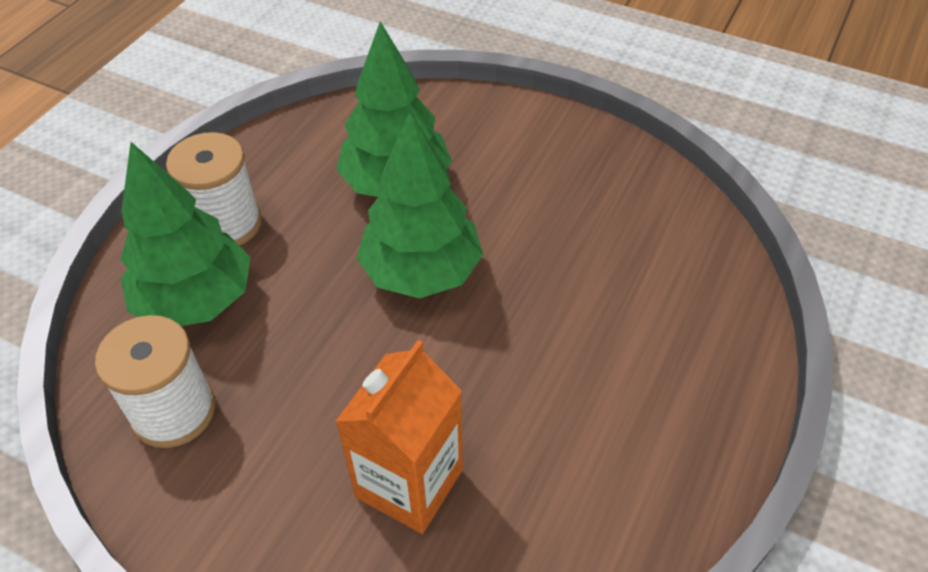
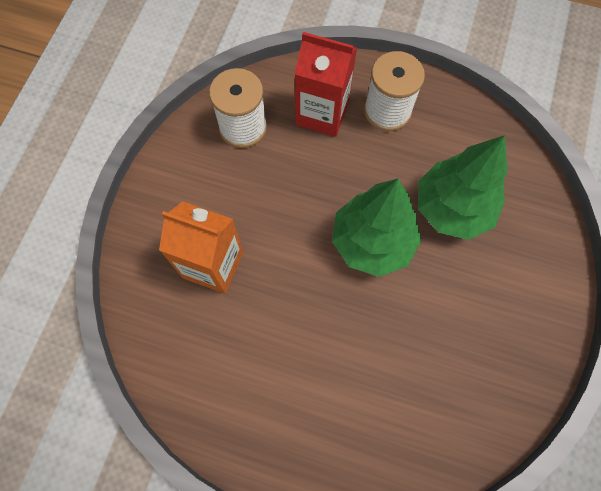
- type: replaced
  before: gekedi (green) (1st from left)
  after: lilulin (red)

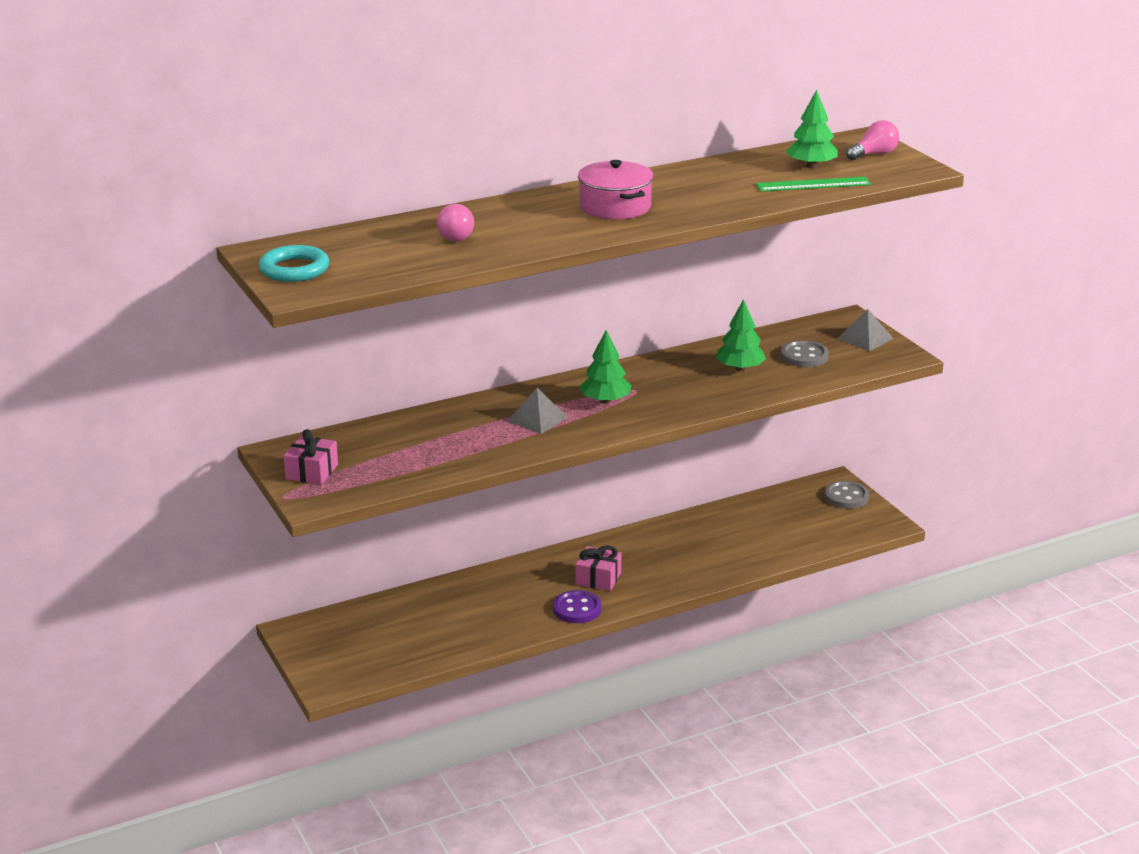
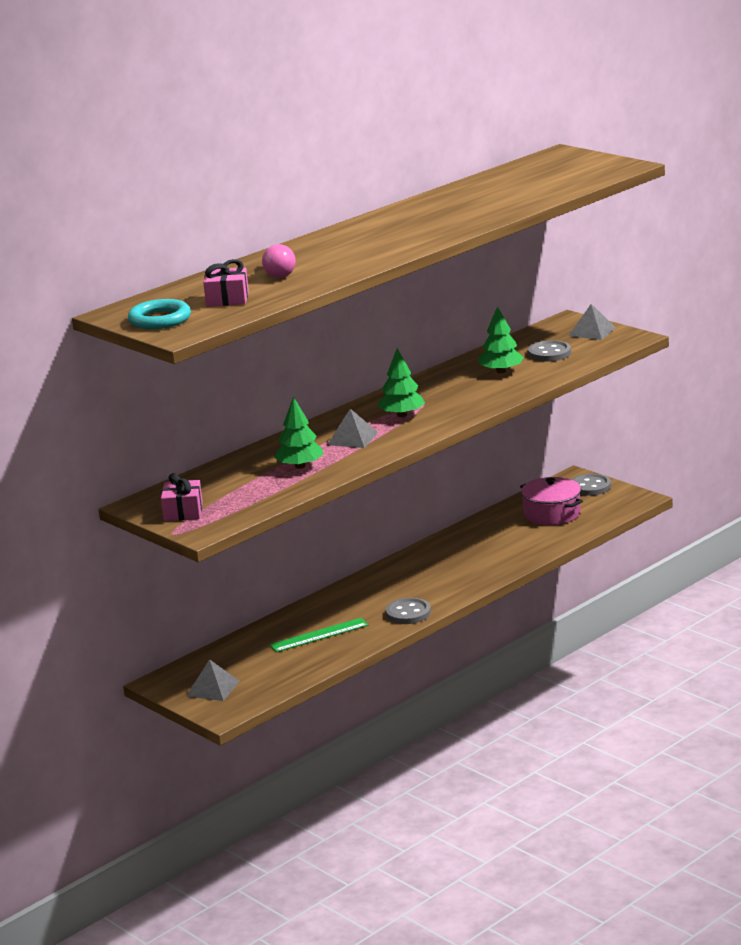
- type: recoloured
  before: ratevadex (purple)
  after: ratevadex (grey) (1st from left)
- type: moved
  before: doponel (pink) (2nd from left)
- type: moved
  before: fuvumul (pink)
- type: moved
  before: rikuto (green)
- type: moved
  before: gekedi (green) (3rd from left in the first image)
  after: gekedi (green) (1st from left)
- type: removed
  before: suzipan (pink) (2nd from left)
- type: added
  after: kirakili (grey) (1st from left)

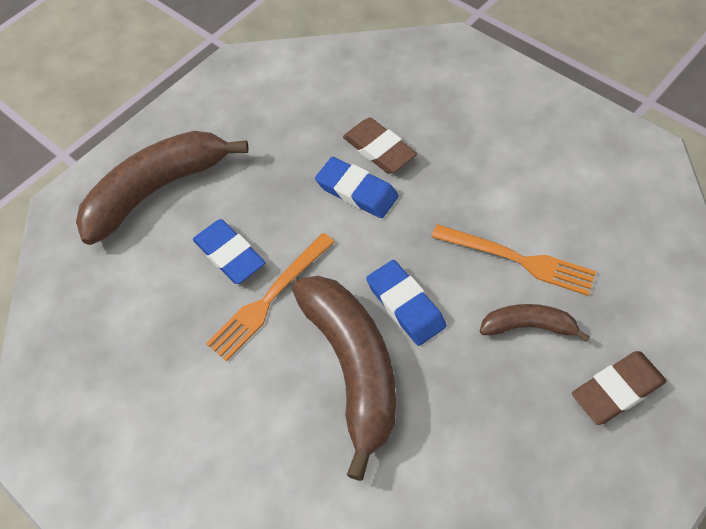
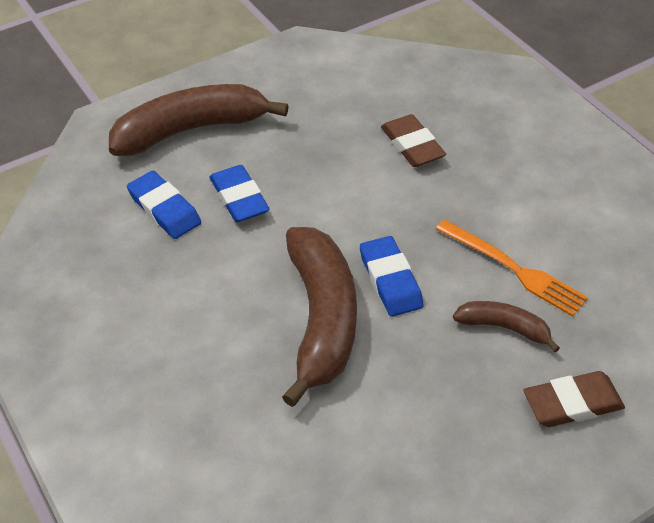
- type: removed
  before: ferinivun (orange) (1st from left)
- type: moved
  before: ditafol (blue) (2nd from left in the first image)
  after: ditafol (blue) (1st from left)

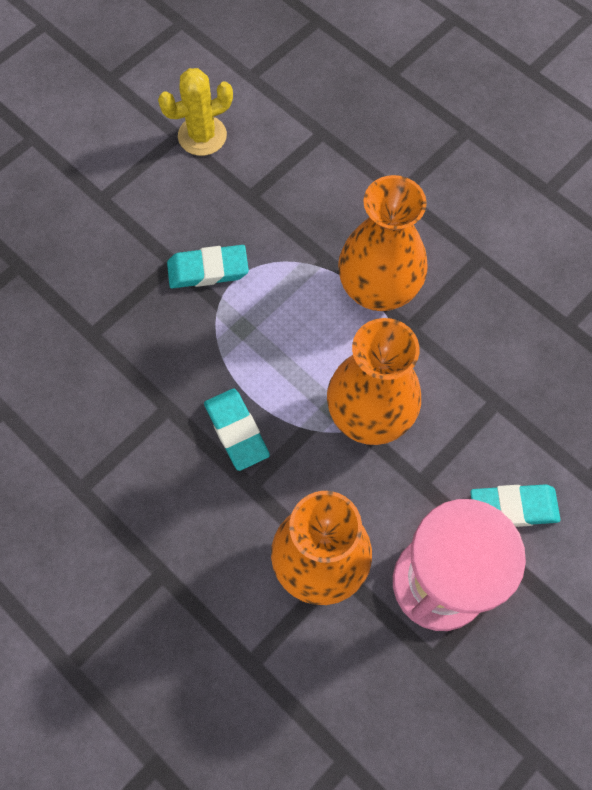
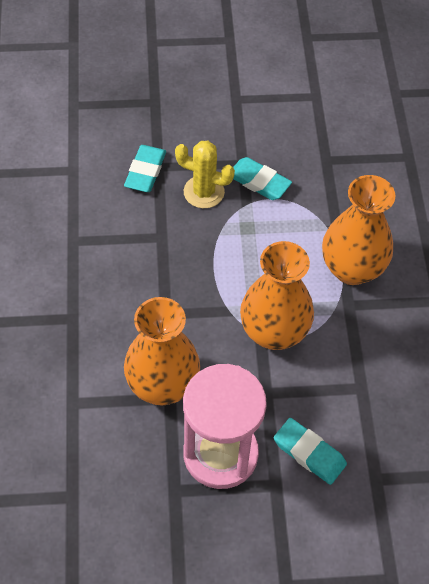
- type: moved
  before: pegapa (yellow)
- type: moved
  before: ditafol (turquoise) (2nd from left in the first image)
  after: ditafol (turquoise) (1st from left)

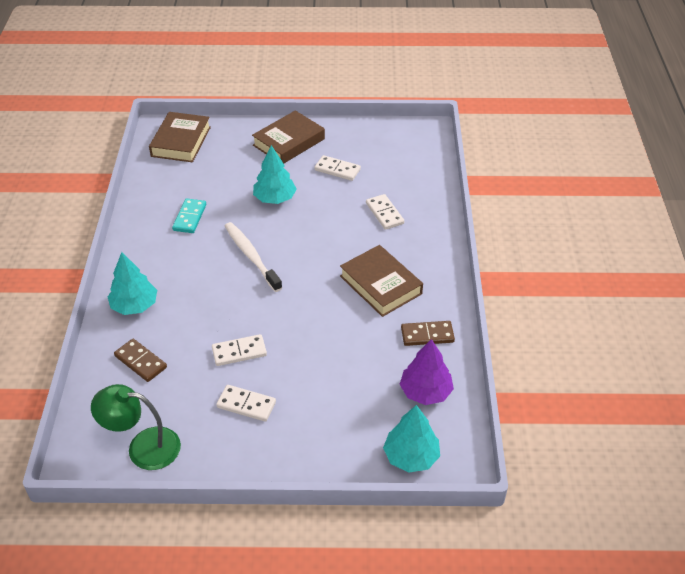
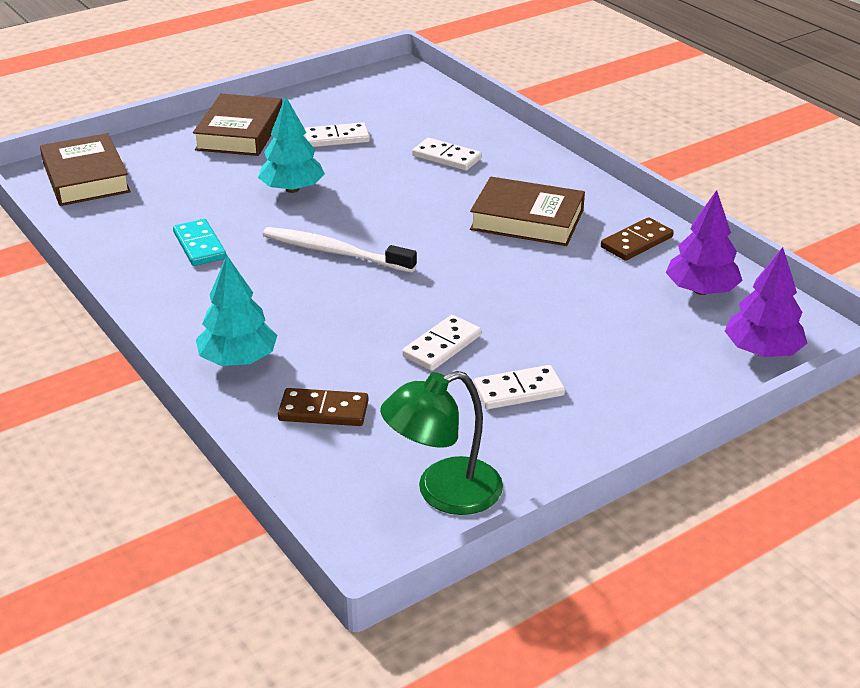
- type: recoloured
  before: gekedi (turquoise) (3rd from left)
  after: gekedi (purple) (2nd from left)

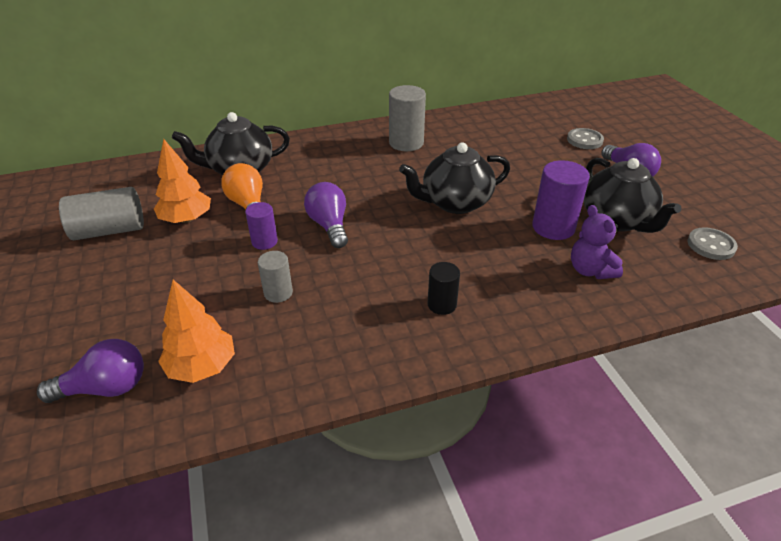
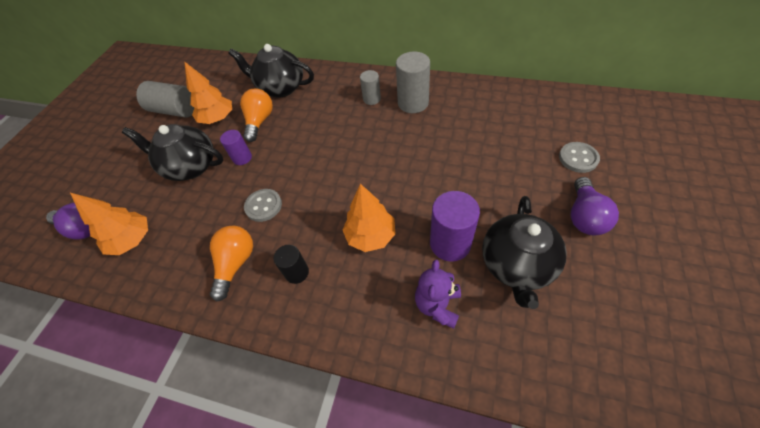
- type: moved
  before: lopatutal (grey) (2nd from left)
- type: removed
  before: suzipan (purple) (2nd from left)
- type: moved
  before: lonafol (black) (2nd from left in the first image)
  after: lonafol (black) (1st from left)
- type: moved
  before: ratevadex (grey) (2nd from left in the first image)
  after: ratevadex (grey) (1st from left)
- type: added
  after: suzipan (orange) (1st from left)
- type: added
  after: gekedi (orange) (3rd from left)

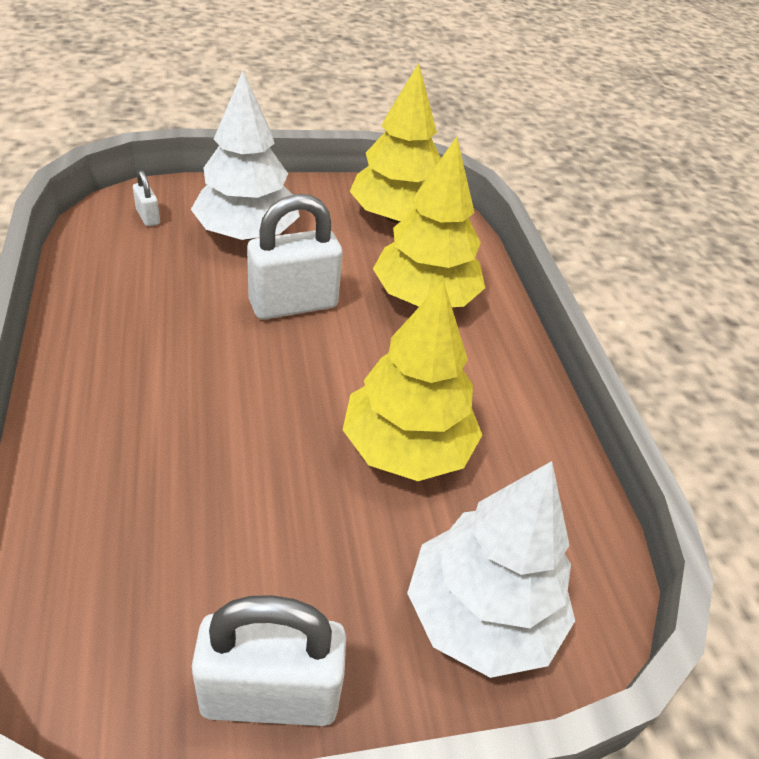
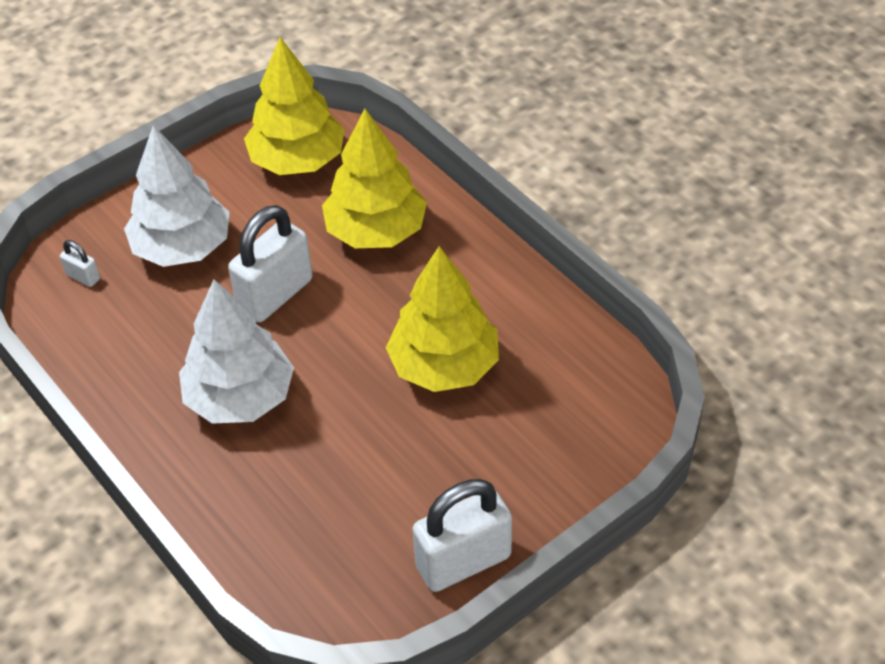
- type: moved
  before: gekedi (white) (2nd from left)

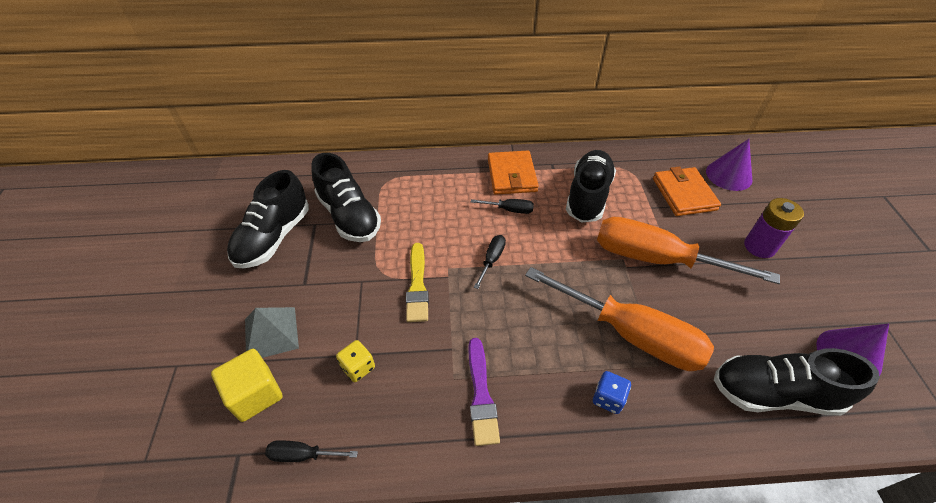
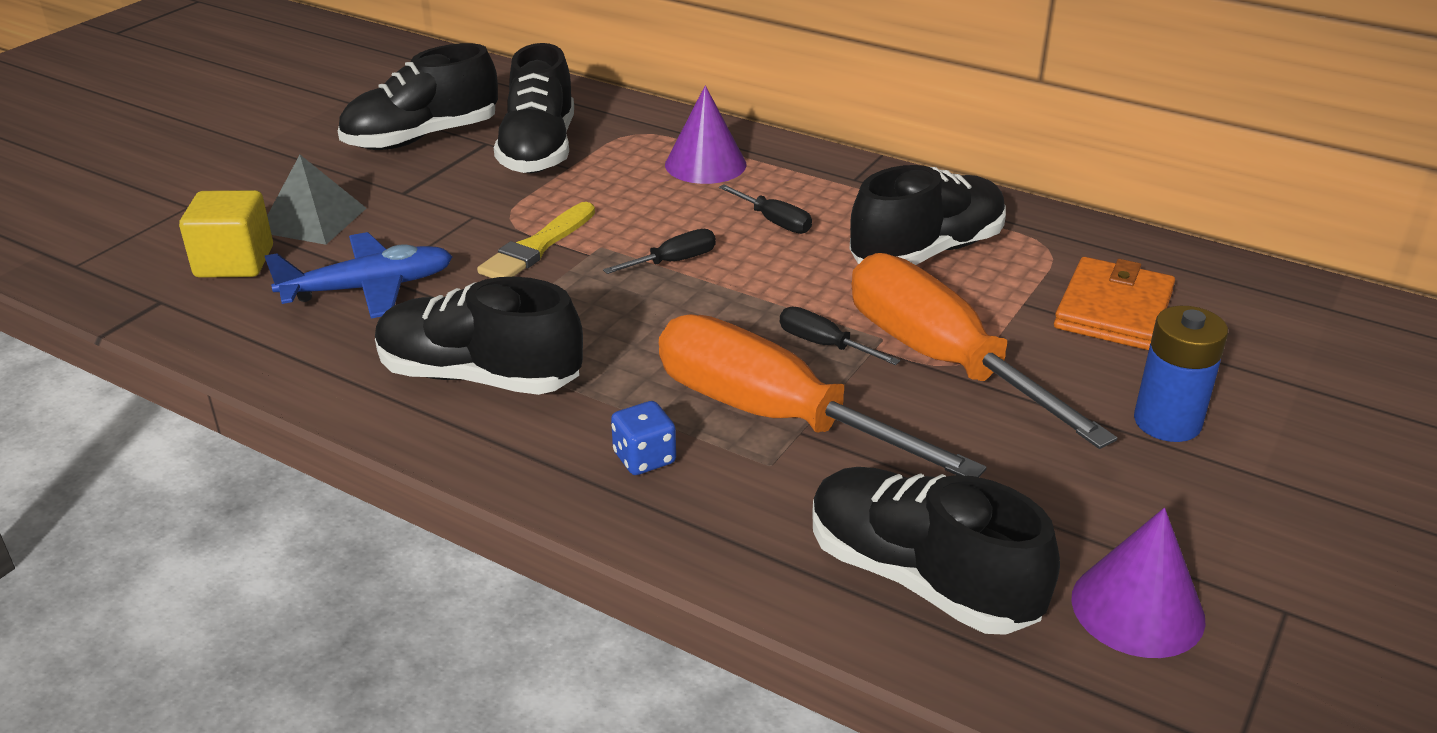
- type: moved
  before: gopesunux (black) (1st from left in the first image)
  after: gopesunux (black) (3rd from left)
- type: replaced
  before: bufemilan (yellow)
  after: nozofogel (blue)
- type: replaced
  before: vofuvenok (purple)
  after: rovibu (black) (2nd from left)
- type: removed
  before: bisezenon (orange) (1st from left)
- type: turned
  before: gopesunux (orange) (1st from left)
  turn: 150
- type: moved
  before: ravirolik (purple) (1st from left)
- type: recoloured
  before: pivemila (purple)
  after: pivemila (blue)

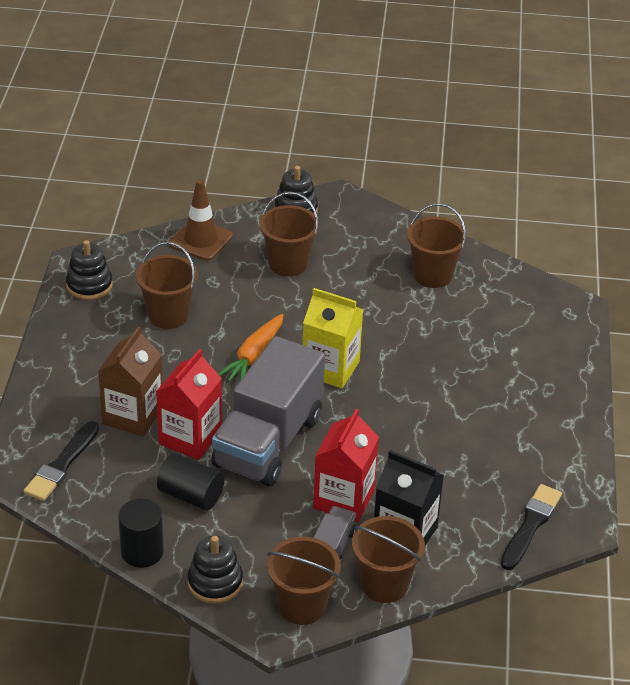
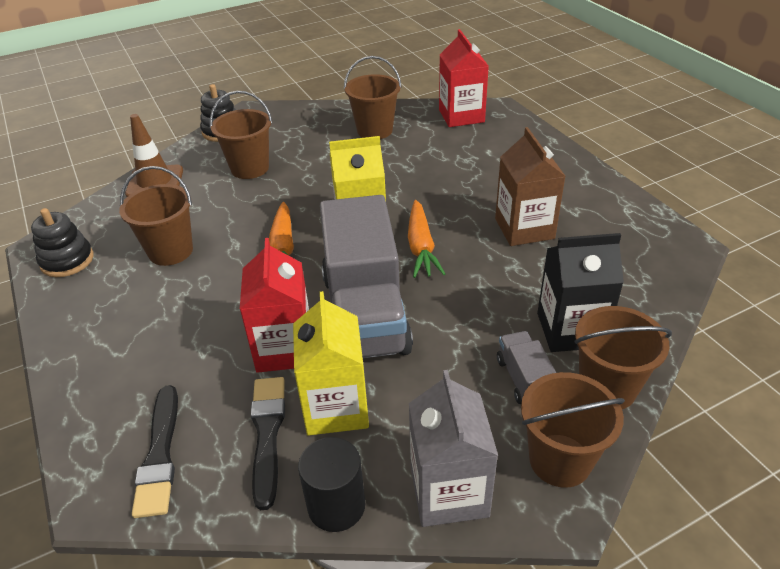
- type: moved
  before: lilulin (brown)
- type: replaced
  before: lopatutal (black) (2nd from left)
  after: lilulin (yellow) (1st from left)
- type: replaced
  before: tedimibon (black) (2nd from left)
  after: lilulin (grey)
- type: moved
  before: lilulin (red) (2nd from left)
- type: moved
  before: vofuvenok (black) (2nd from left)
- type: added
  after: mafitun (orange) (2nd from left)

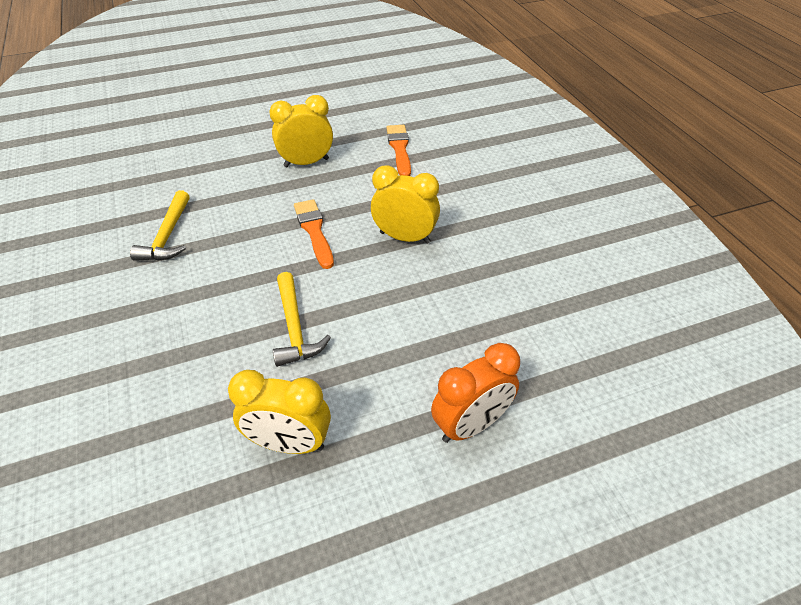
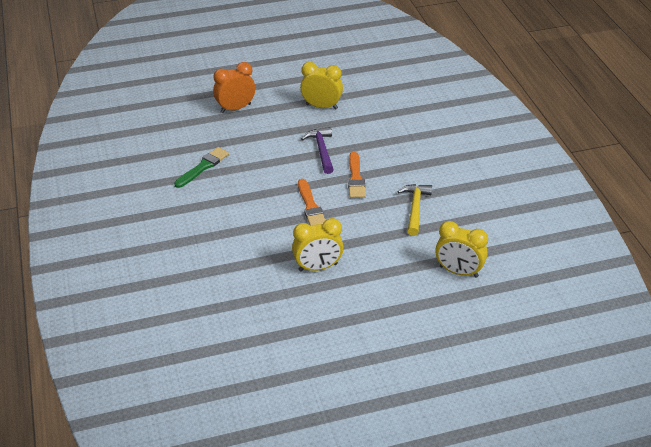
- type: recoloured
  before: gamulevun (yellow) (2nd from left)
  after: gamulevun (purple)
- type: moved
  before: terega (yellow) (3rd from left)
- type: moved
  before: vofuvenok (orange) (2nd from left)
- type: added
  after: vofuvenok (green)

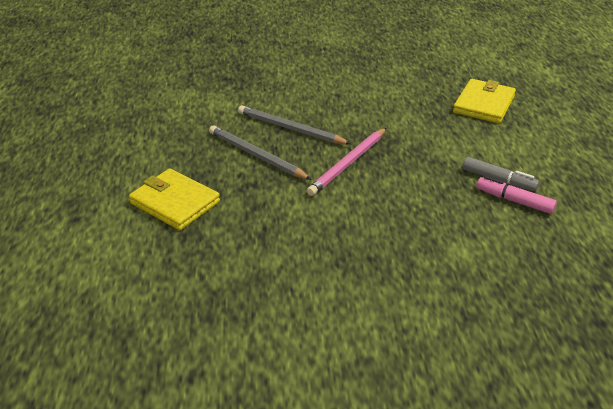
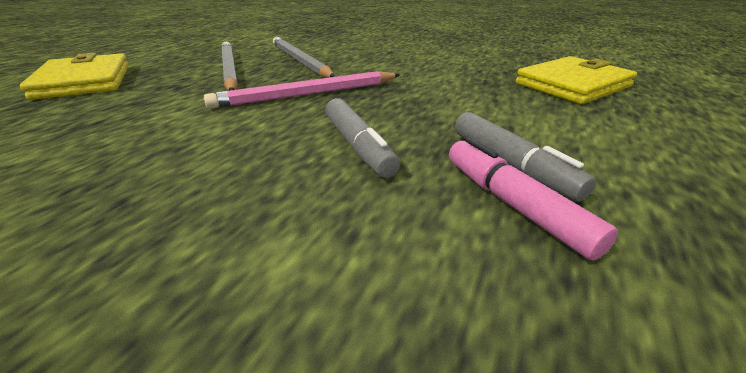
- type: added
  after: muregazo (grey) (1st from left)

